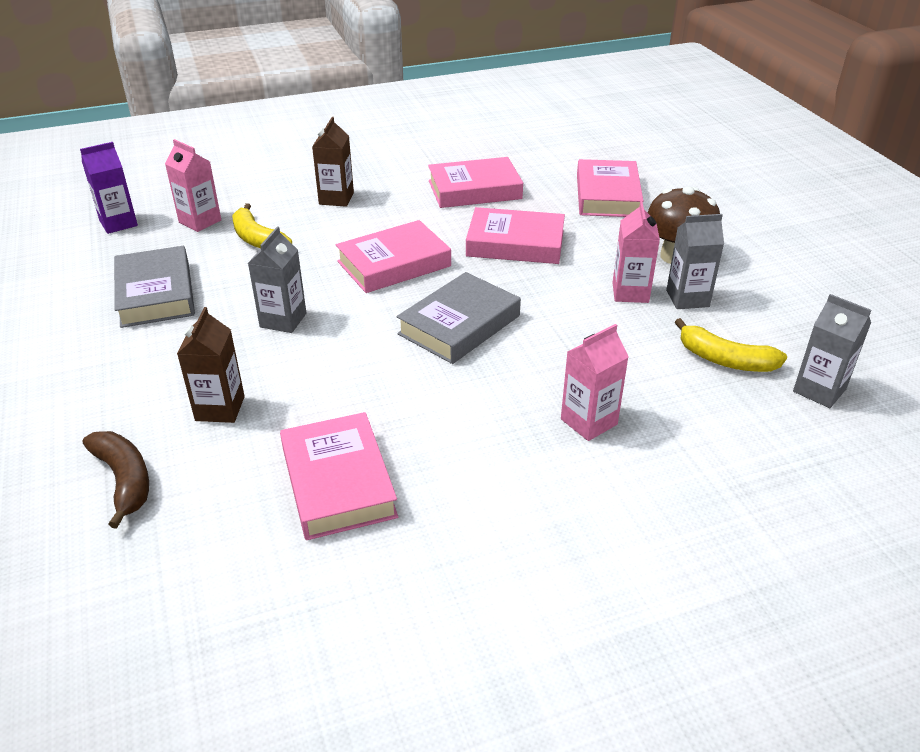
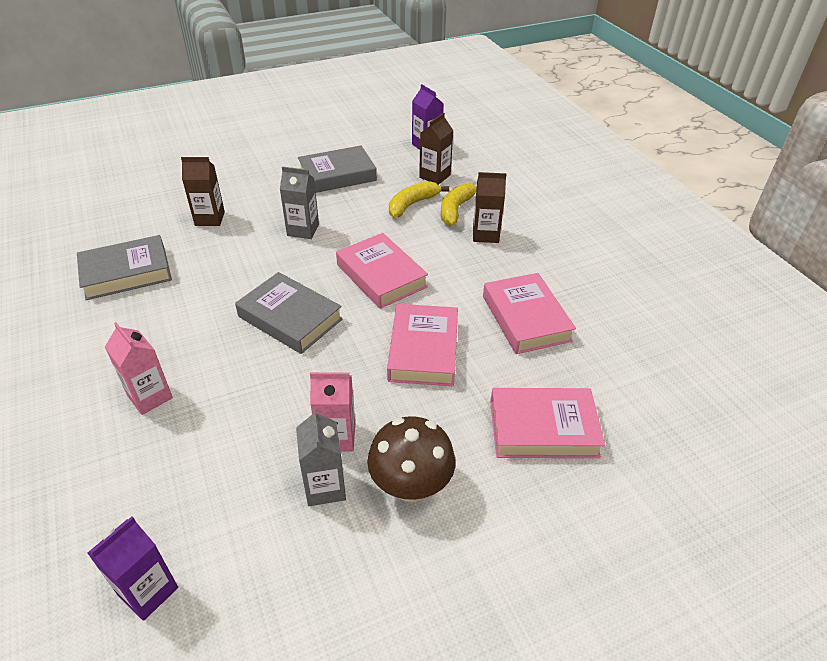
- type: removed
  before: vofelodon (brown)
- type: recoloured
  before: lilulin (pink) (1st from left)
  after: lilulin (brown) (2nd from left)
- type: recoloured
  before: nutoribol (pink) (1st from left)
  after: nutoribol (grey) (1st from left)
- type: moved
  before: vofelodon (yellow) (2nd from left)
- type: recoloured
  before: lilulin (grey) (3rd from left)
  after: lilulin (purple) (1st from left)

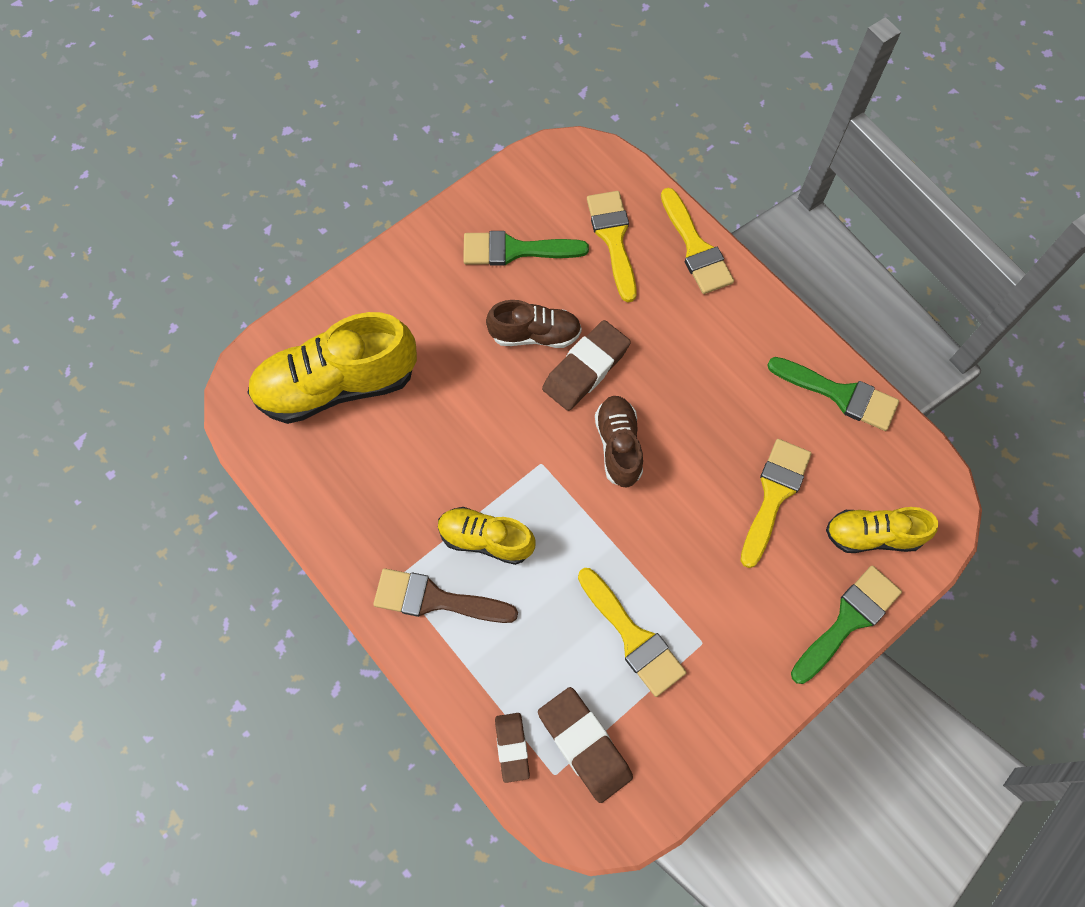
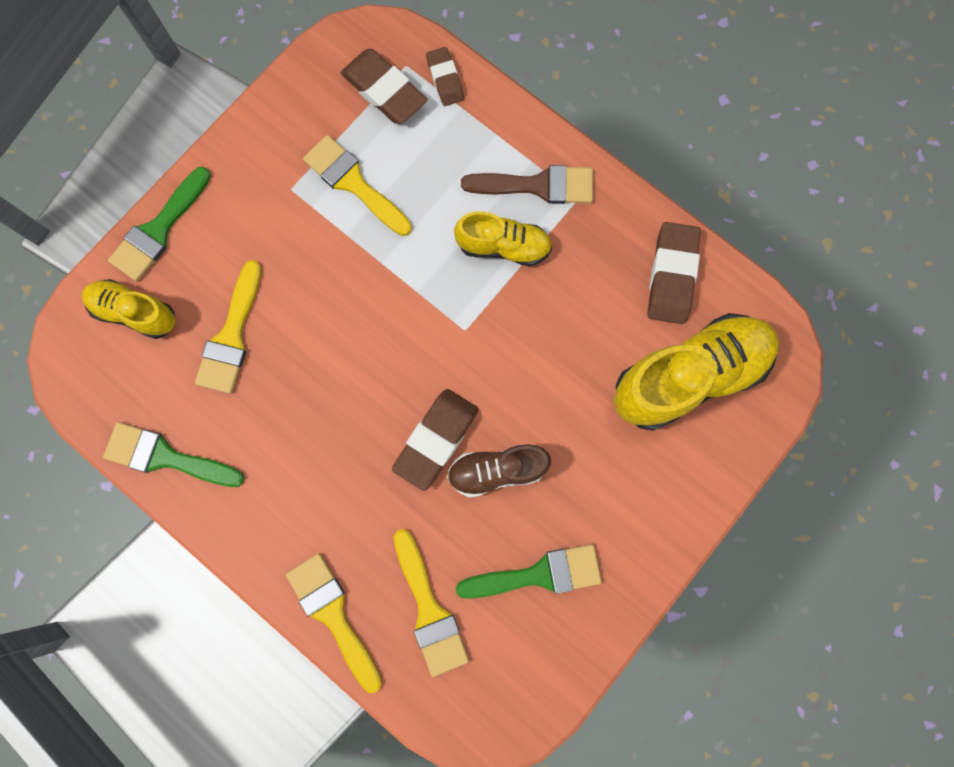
- type: removed
  before: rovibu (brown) (2nd from left)
- type: turned
  before: rovibu (yellow) (3rd from left in the first image)
  turn: -150
- type: added
  after: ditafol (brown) (4th from left)

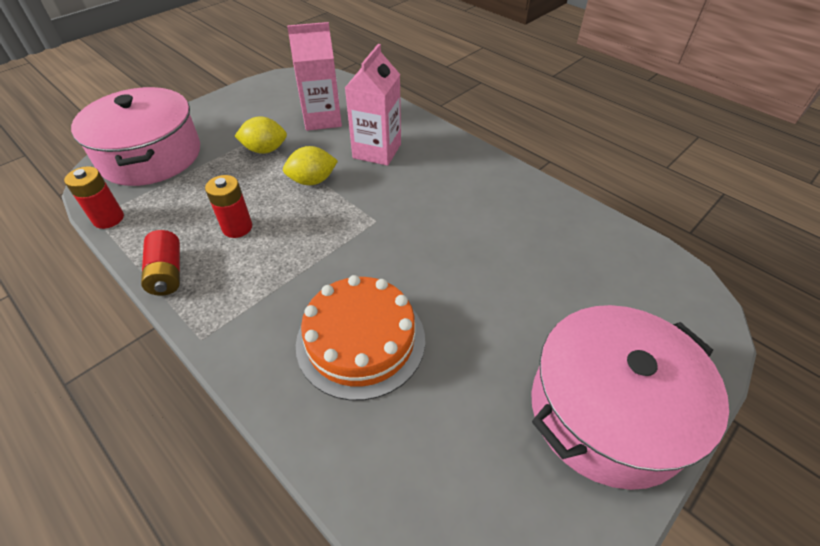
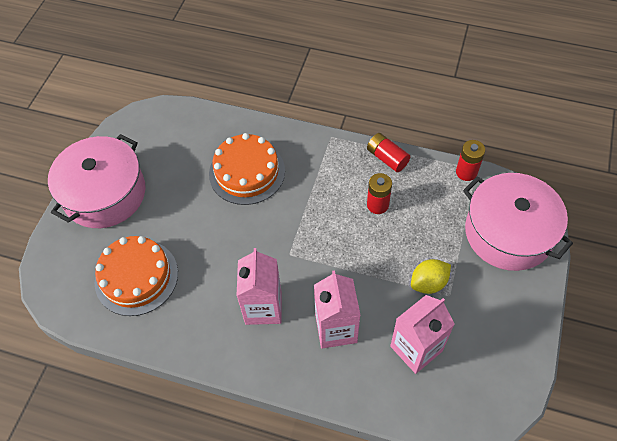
- type: removed
  before: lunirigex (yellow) (2nd from left)
- type: added
  after: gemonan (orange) (1st from left)
- type: added
  after: lilulin (pink) (1st from left)

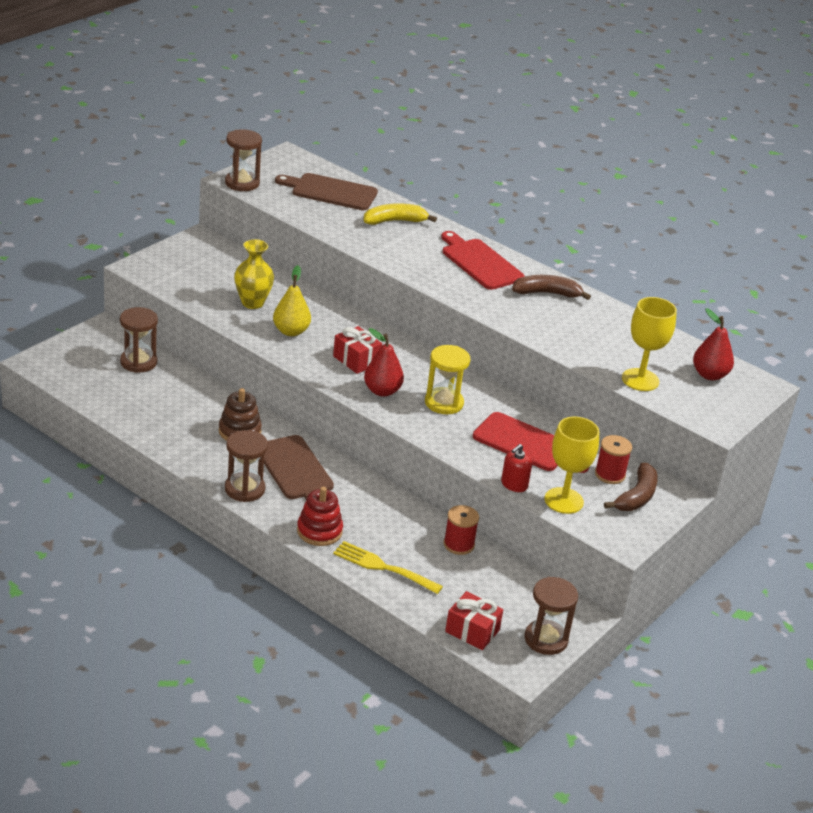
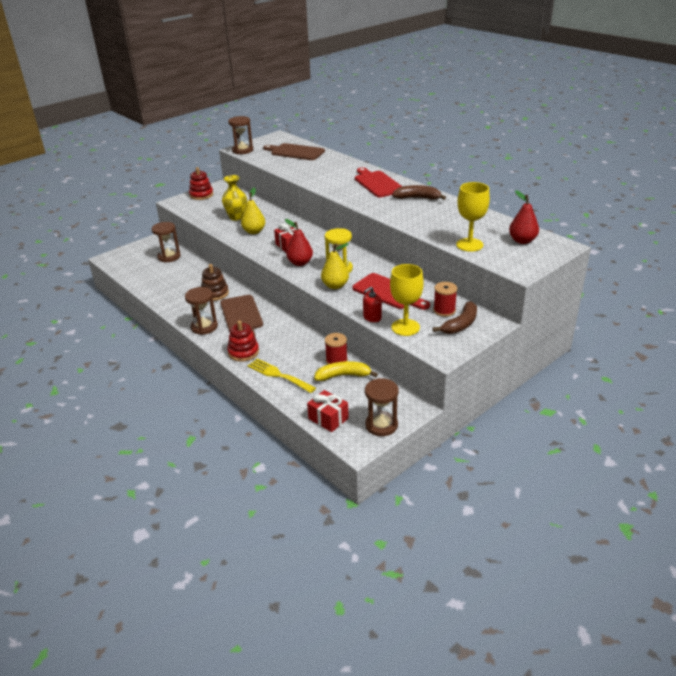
- type: moved
  before: vofelodon (yellow)
- type: added
  after: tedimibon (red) (1st from left)
- type: added
  after: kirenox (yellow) (2nd from left)

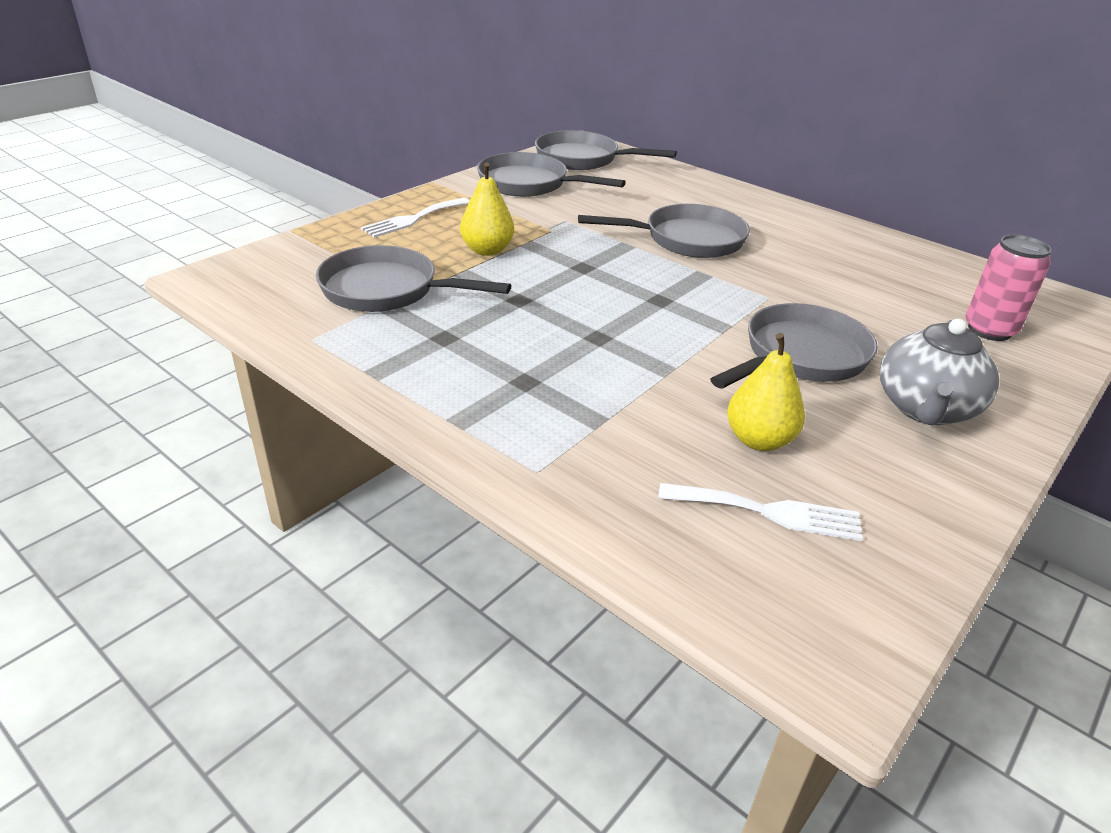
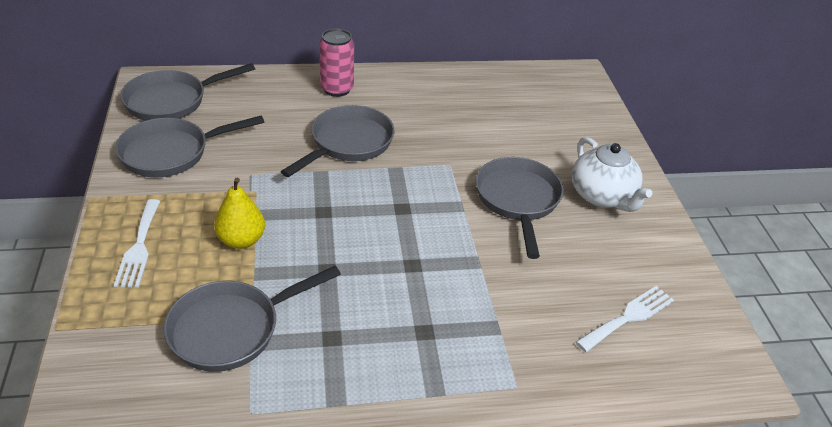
- type: removed
  before: kirenox (yellow) (2nd from left)
- type: recoloured
  before: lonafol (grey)
  after: lonafol (white)
- type: moved
  before: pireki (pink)

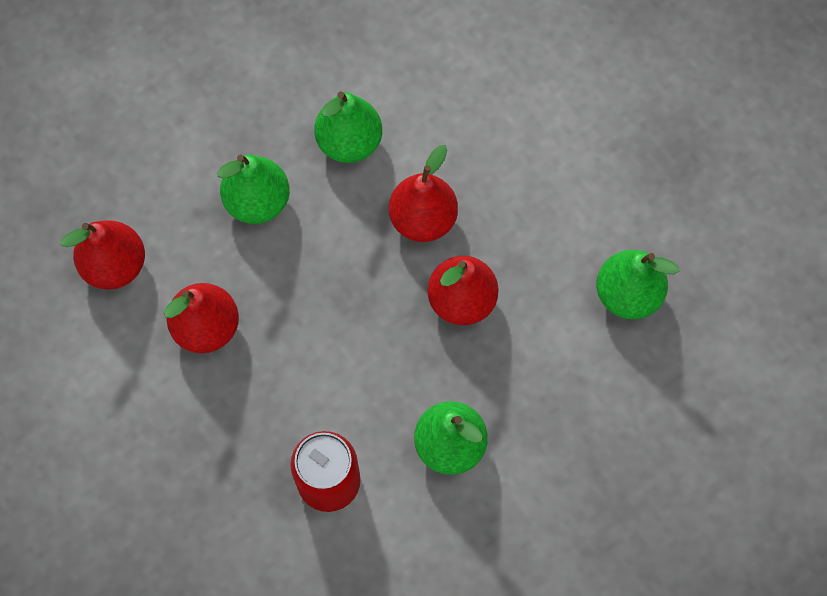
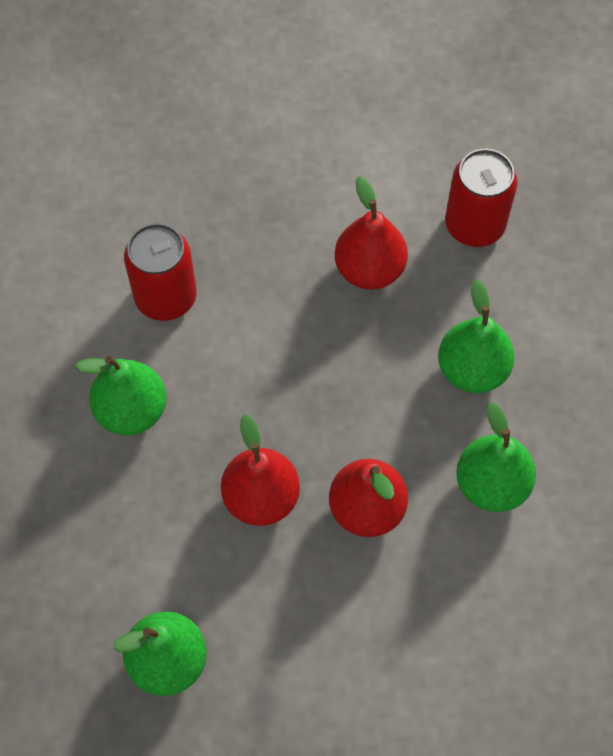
- type: replaced
  before: kirenox (red) (1st from left)
  after: pireki (red) (2nd from left)

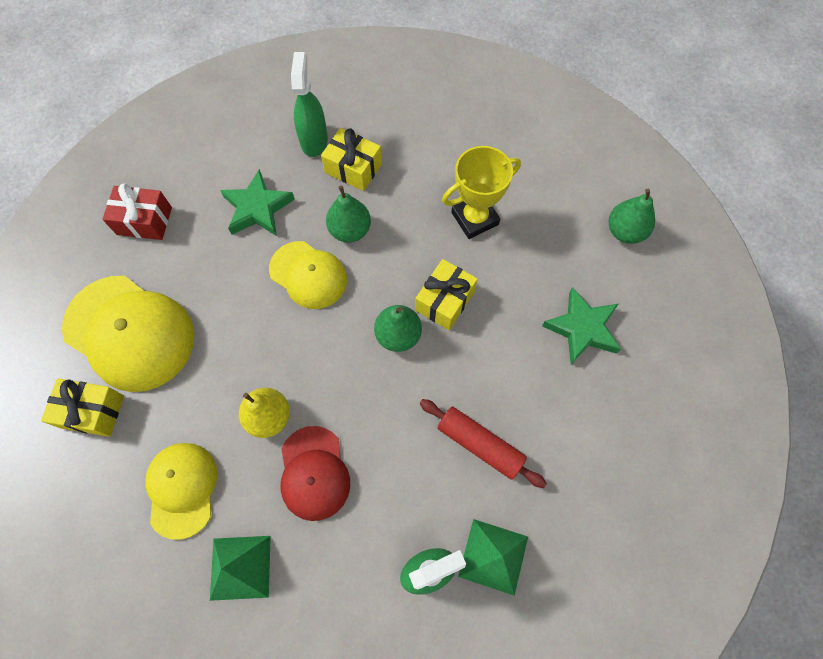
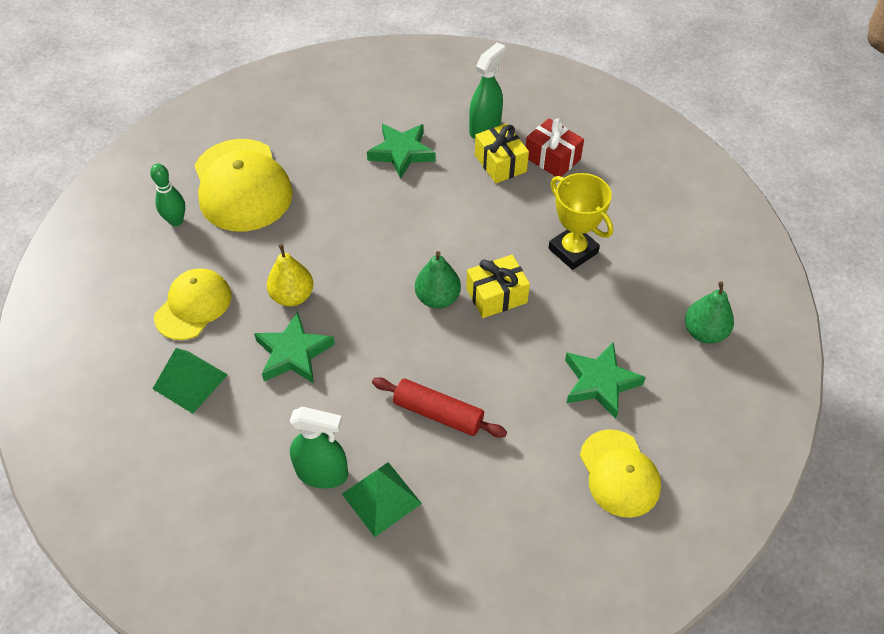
- type: replaced
  before: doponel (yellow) (1st from left)
  after: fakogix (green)
- type: moved
  before: doponel (red)
- type: moved
  before: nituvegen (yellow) (3rd from left)
- type: replaced
  before: nituvegen (red)
  after: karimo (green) (1st from left)
- type: removed
  before: kirenox (green) (1st from left)
- type: turned
  before: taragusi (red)
  turn: -45
- type: turned
  before: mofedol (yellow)
  turn: 45

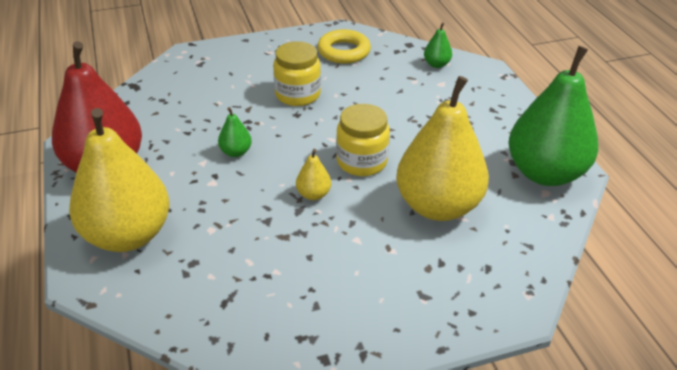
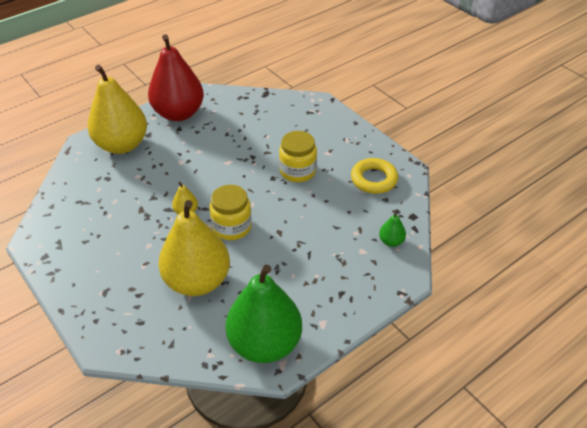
- type: removed
  before: kirenox (green) (1st from left)

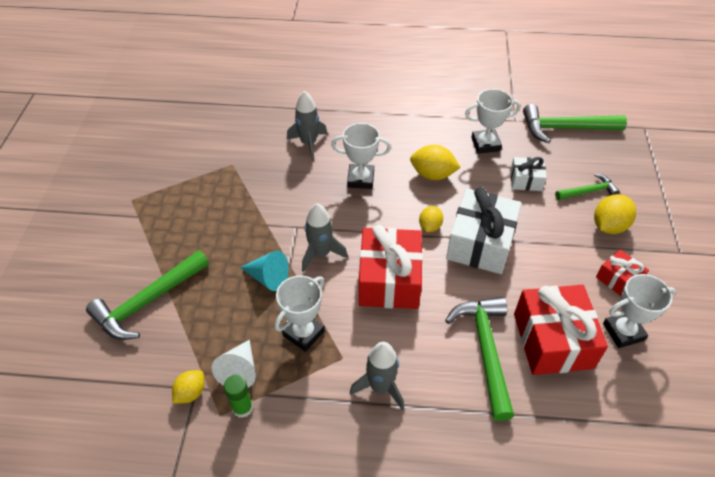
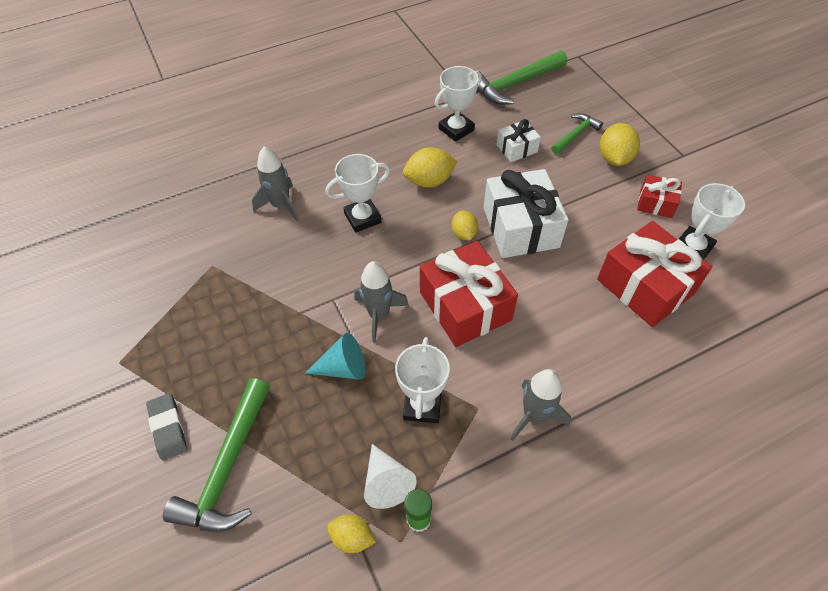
- type: turned
  before: lunirigex (yellow) (1st from left)
  turn: -75
- type: removed
  before: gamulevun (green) (2nd from left)
- type: added
  after: ditafol (grey)

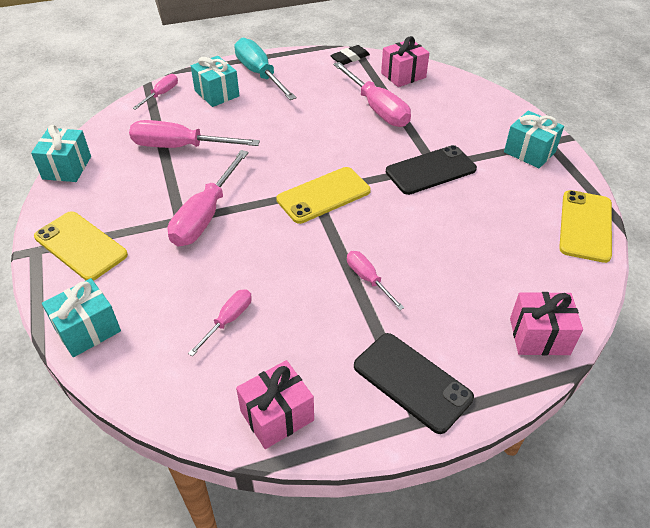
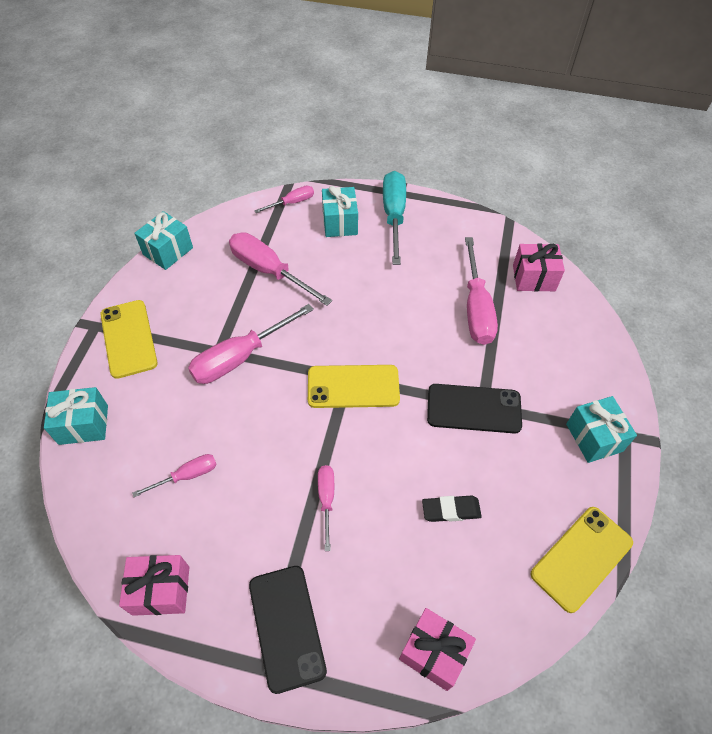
- type: moved
  before: ditafol (black)

